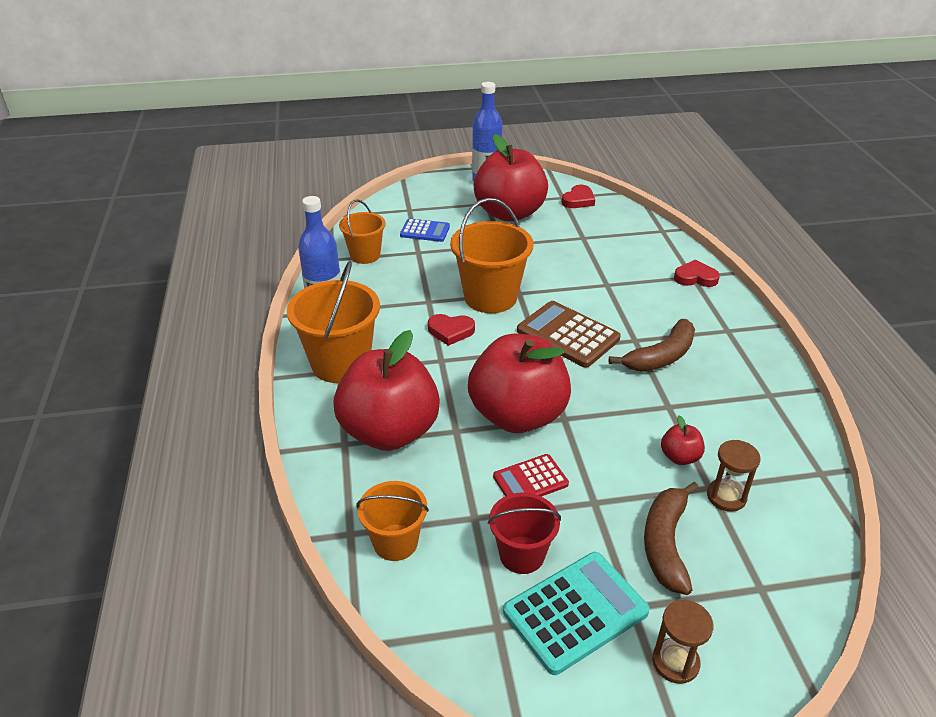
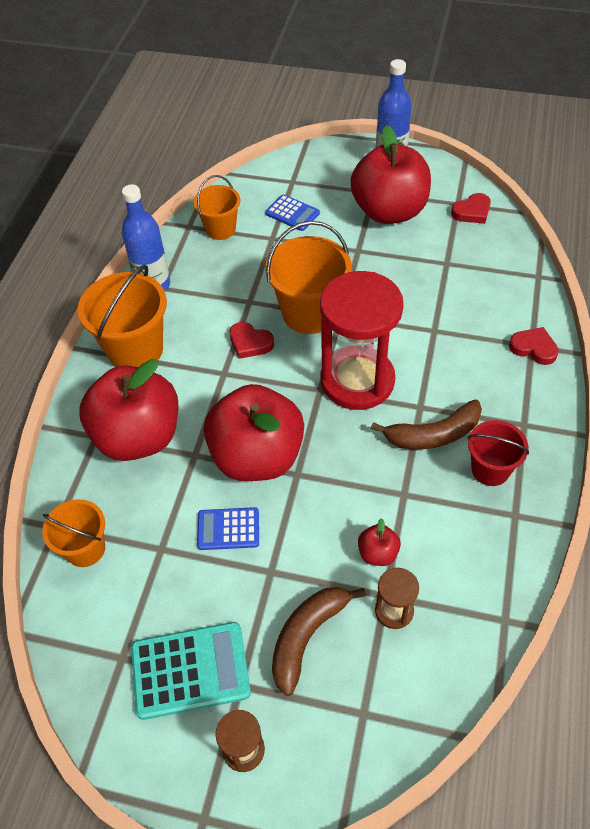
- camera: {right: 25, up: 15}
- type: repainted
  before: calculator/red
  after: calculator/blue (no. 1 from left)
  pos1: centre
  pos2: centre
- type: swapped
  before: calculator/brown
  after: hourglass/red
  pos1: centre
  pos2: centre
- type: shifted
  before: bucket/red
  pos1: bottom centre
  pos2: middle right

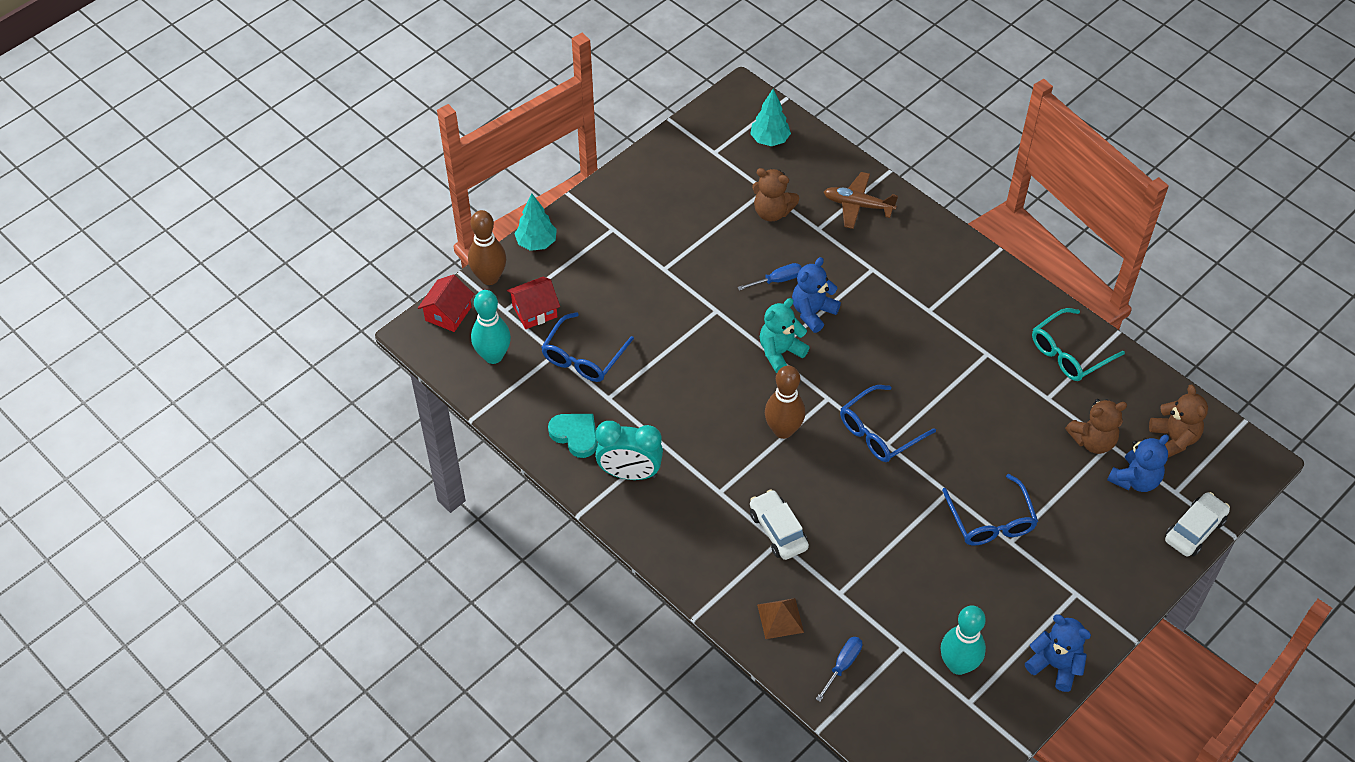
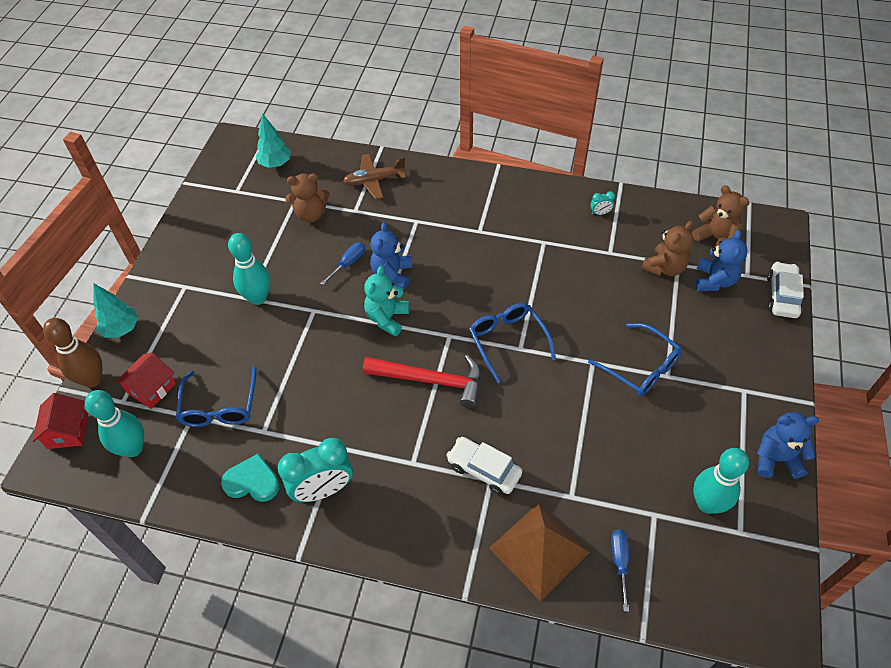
- camera: {right: -30, up: 0}
- type: new
  after: bowling pin/turquoise (no. 2 from left)
  pos2: middle left
- type: swapped
  before: bowling pin/brown (no. 2 from left)
  after: hammer/red
  pos1: centre
  pos2: centre
- type: rotated
  before: glasses/blue (no. 2 from left)
  pos1: centre
  pos2: centre
  turn: 135
- type: scaled
  before: pyramid/brown
  pos1: bottom centre
  pos2: bottom centre
  scale: 1.8
- type: swapped
  before: glasses/turquoise
  after: clock/turquoise (no. 2 from left)
  pos1: middle right
  pos2: top right

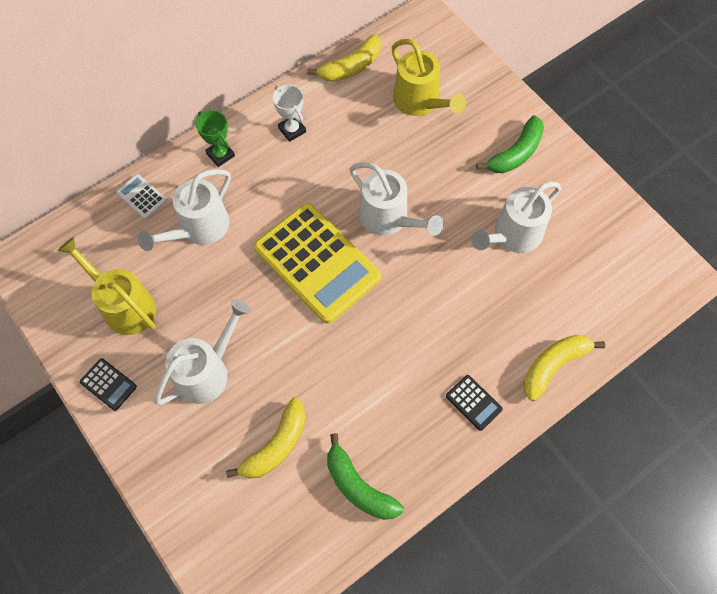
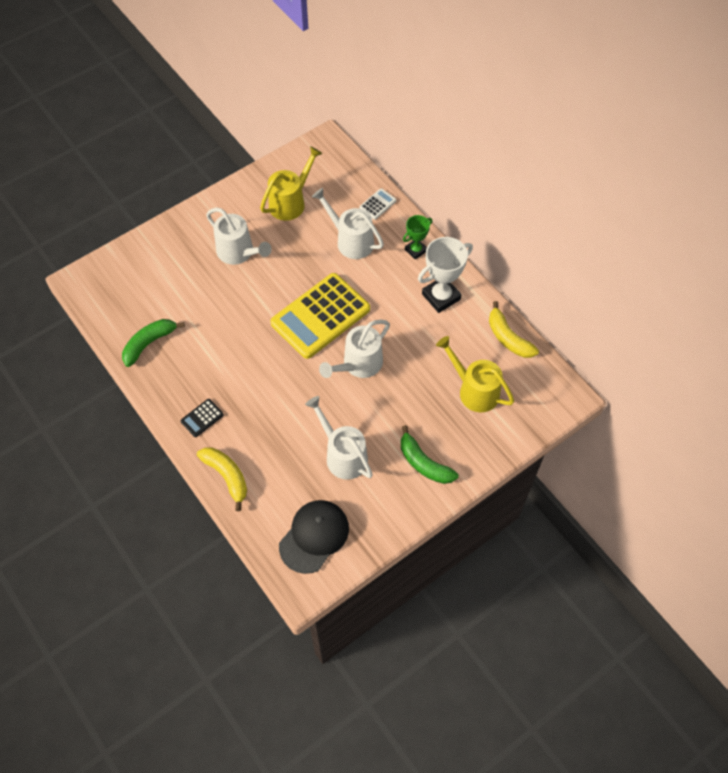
- camera: {right: 90, up: -5}
- type: new
  after: cap/black
  pos2: bottom centre
- type: scaled
  before: trophy/white
  pos1: top centre
  pos2: centre
  scale: 1.69
- type: rotated
  before: watering can/yellow (no. 2 from left)
  pos1: top centre
  pos2: centre
  turn: 75
- type: gone
  before: calculator/black (no. 1 from left)
  pos1: middle left
- type: gone
  before: banana/yellow (no. 1 from left)
  pos1: bottom centre

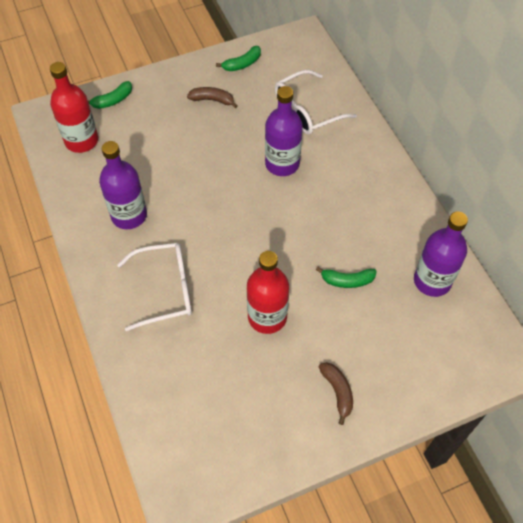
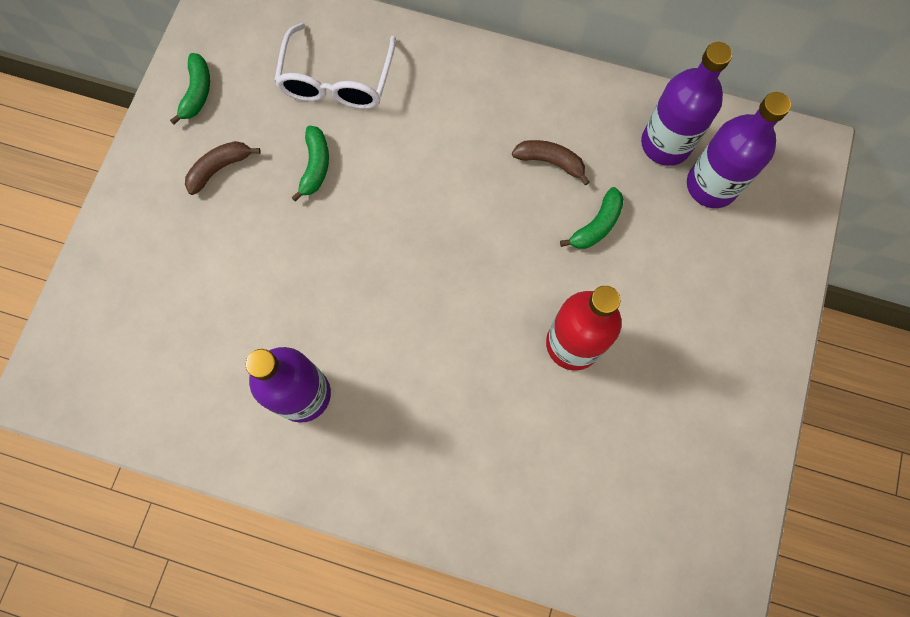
- camera: {right: -50, up: 15}
- type: shifted
  before: banana/green (no. 1 from left in the first image)
  after: banana/green (no. 2 from left)
  pos1: top left
  pos2: top centre
- type: shifted
  before: banana/brown (no. 2 from left)
  pos1: bottom centre
  pos2: top centre
- type: shifted
  before: bottle/purple (no. 2 from left in the first image)
  after: bottle/purple (no. 3 from left)
  pos1: top centre
  pos2: top right
- type: gone
  before: bottle/red (no. 1 from left)
  pos1: top left
- type: gone
  before: glasses/white (no. 1 from left)
  pos1: middle left

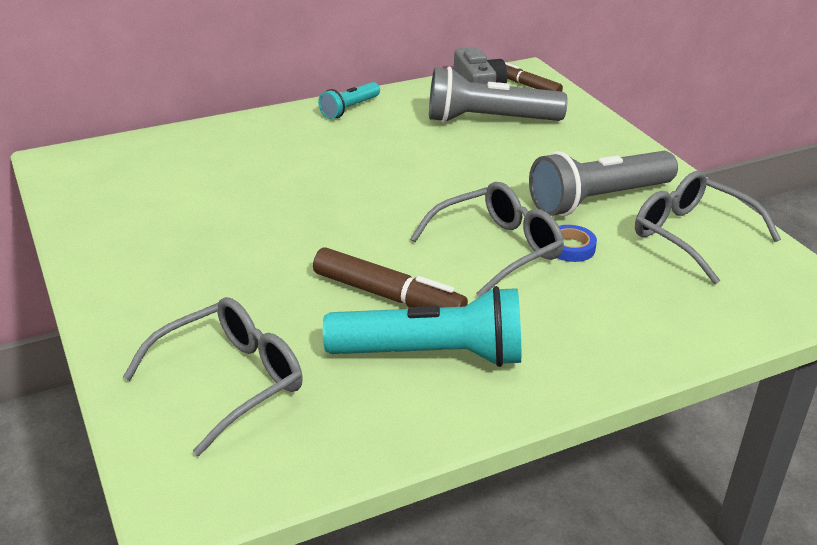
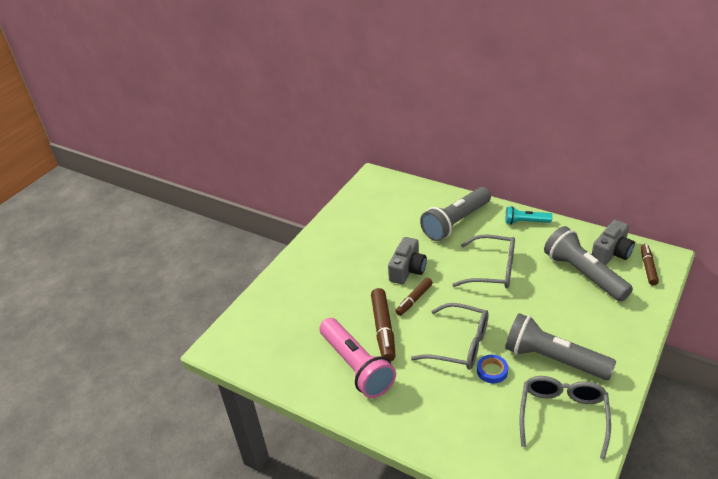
- camera: {right: 60, up: 5}
- type: repainted
  before: flashlight/turquoise (no. 2 from left)
  after: flashlight/pink
  pos1: centre
  pos2: bottom centre
- type: new
  after: camera/grey (no. 1 from left)
  pos2: centre
- type: new
  after: marker/brown (no. 2 from left)
  pos2: centre
- type: new
  after: flashlight/grey (no. 1 from left)
  pos2: centre
- type: shifted
  before: glasses/grey (no. 1 from left in the first image)
  after: glasses/grey (no. 2 from left)
  pos1: bottom left
  pos2: middle right

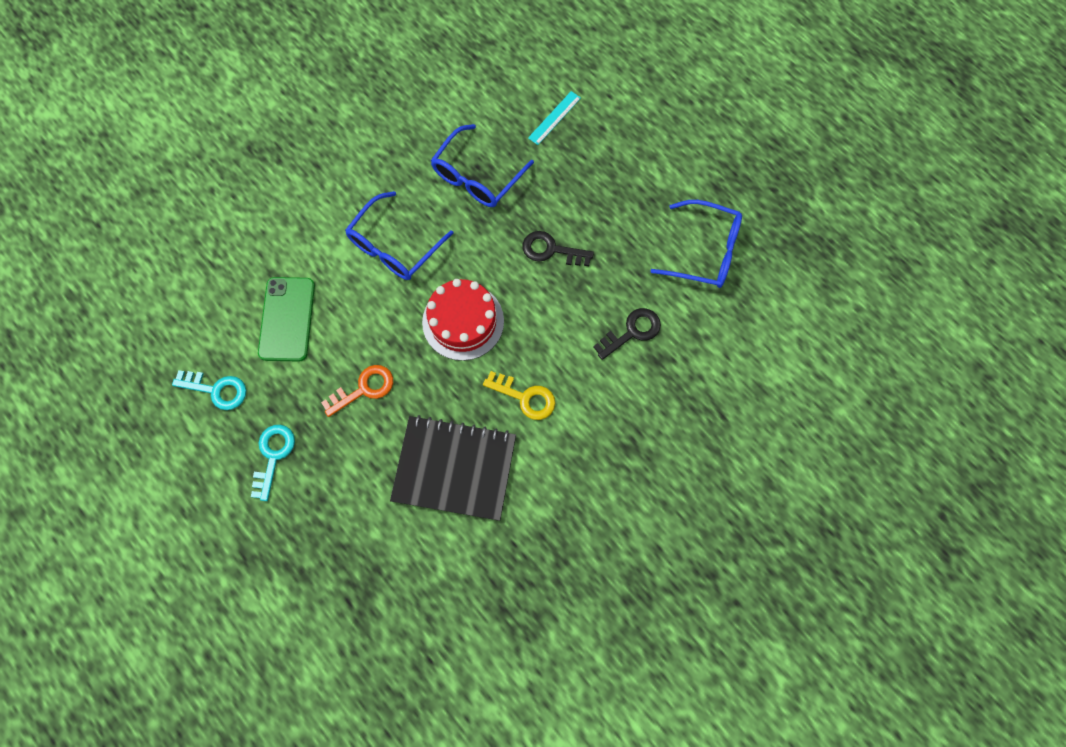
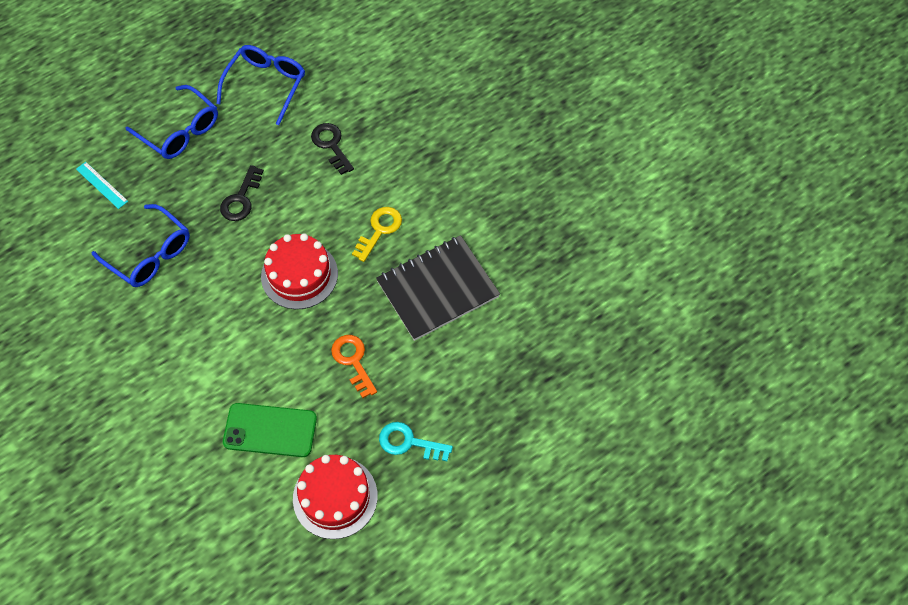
- camera: {right: -85, up: -10}
- type: shifted
  before: glasses/blue (no. 1 from left in the first image)
  after: glasses/blue (no. 2 from left)
  pos1: top centre
  pos2: top left
- type: swapped
  before: key/turquoise (no. 1 from left)
  after: cake/red (no. 2 from left)
  pos1: middle left
  pos2: bottom centre
- type: rotated
  before: notebook/black
  pos1: centre
  pos2: centre
  turn: 45

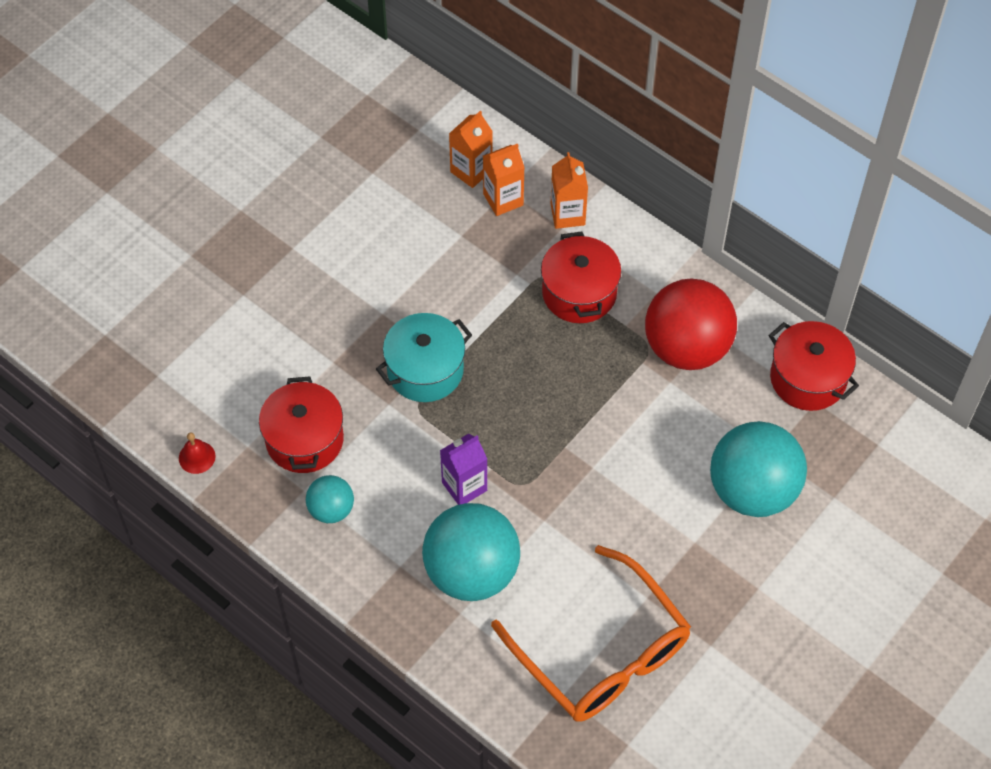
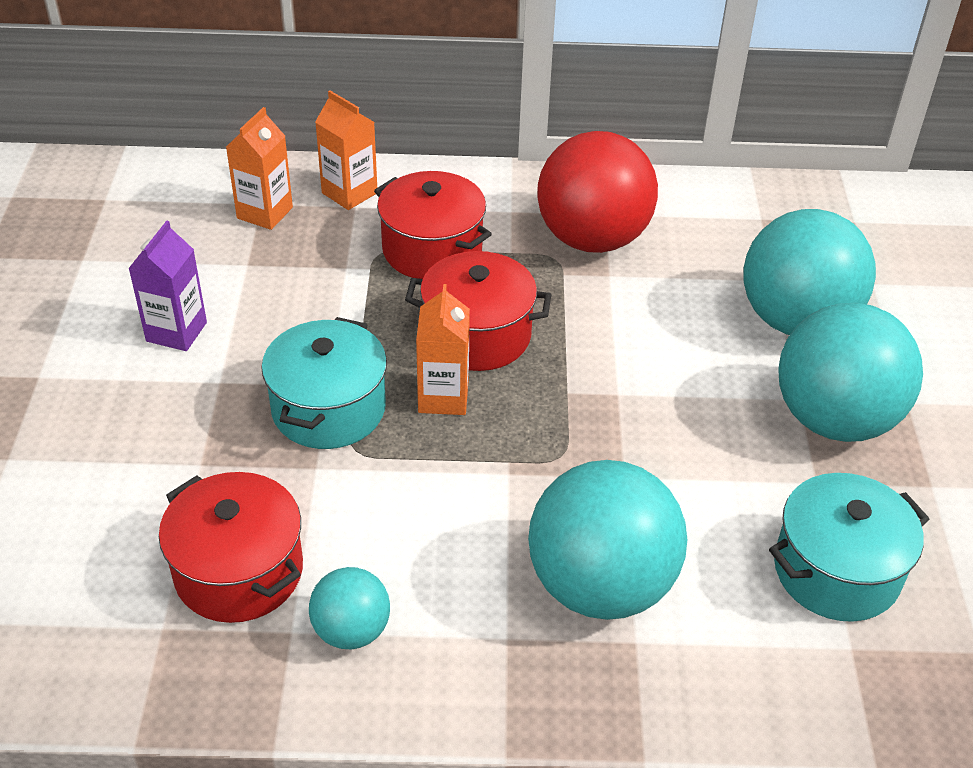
- camera: {right: -40, up: -15}
- type: shifted
  before: carton/purple
  pos1: centre
  pos2: middle left
- type: shifted
  before: pot/red (no. 3 from left)
  pos1: middle right
  pos2: centre
- type: shifted
  before: carton/orange (no. 1 from left in the first image)
  after: carton/orange (no. 3 from left)
  pos1: top centre
  pos2: centre
- type: swapped
  before: glasses/orange
  after: pot/turquoise (no. 2 from left)
  pos1: bottom centre
  pos2: bottom right
- type: new
  after: ball/turquoise (no. 4 from left)
  pos2: middle right
- type: gone
  before: bell/red
  pos1: middle left

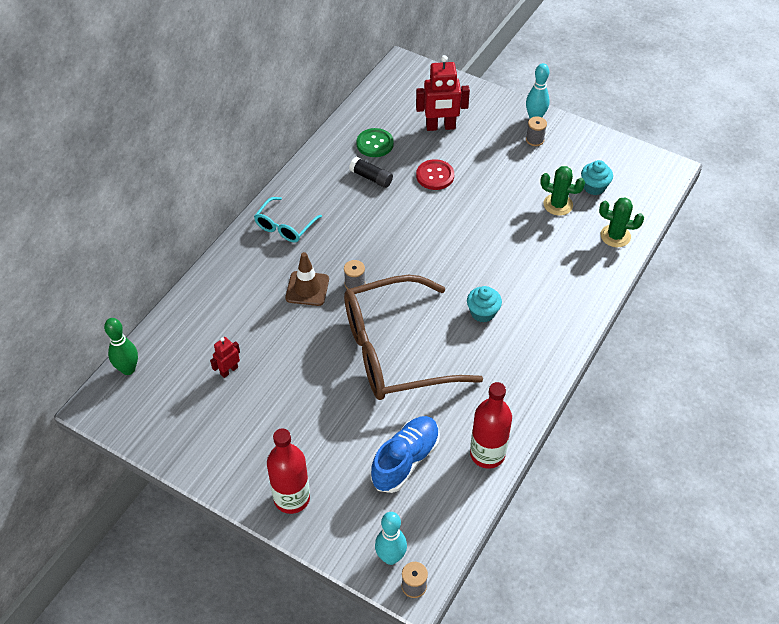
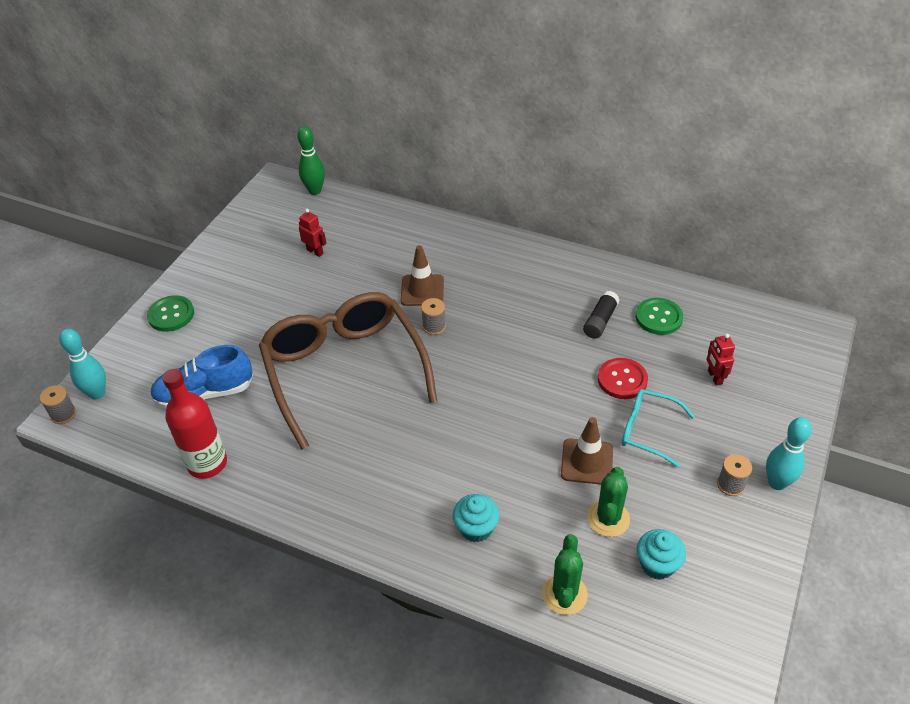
- camera: {right: 85, up: -5}
- type: swapped
  before: bottle/red (no. 1 from left)
  after: button/green (no. 1 from left)
  pos1: bottom centre
  pos2: middle left
- type: rotated
  before: shoe/blue
  pos1: bottom centre
  pos2: middle left
  turn: 135
- type: shifted
  before: cupcake/turquoise (no. 1 from left)
  pos1: centre
  pos2: bottom centre
- type: new
  after: traffic cone/brown (no. 2 from left)
  pos2: centre
- type: shifted
  before: glasses/turquoise
  pos1: centre
  pos2: middle right
- type: scaled
  before: robot/red (no. 2 from left)
  pos1: top centre
  pos2: middle right
  scale: 0.53

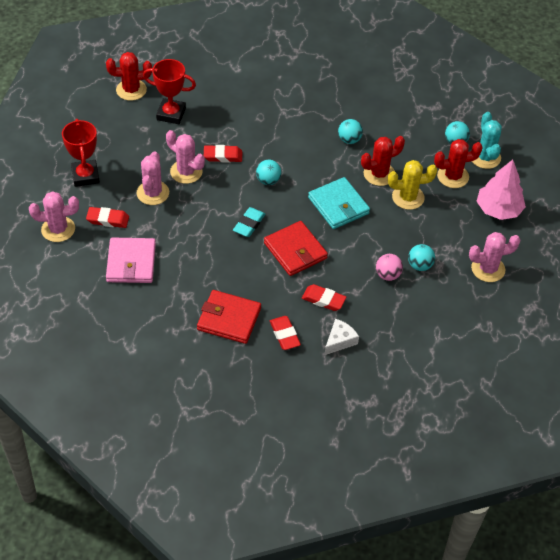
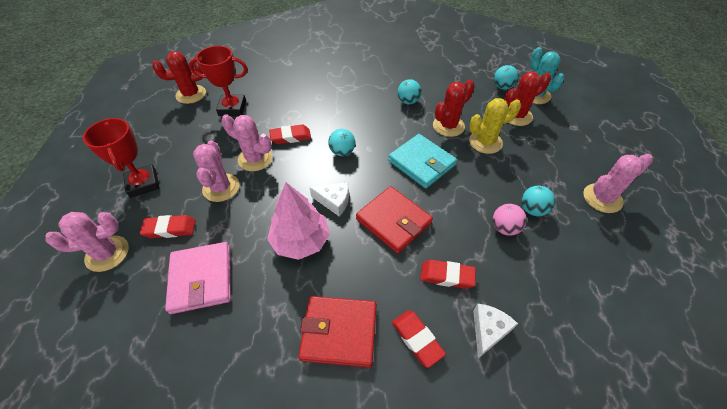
- camera: {right: -10, up: 0}
- type: shifted
  before: tree/pink
  pos1: middle right
  pos2: centre
- type: swapped
  before: eraser/turquoise
  after: cheese/white (no. 1 from left)
  pos1: centre
  pos2: centre

